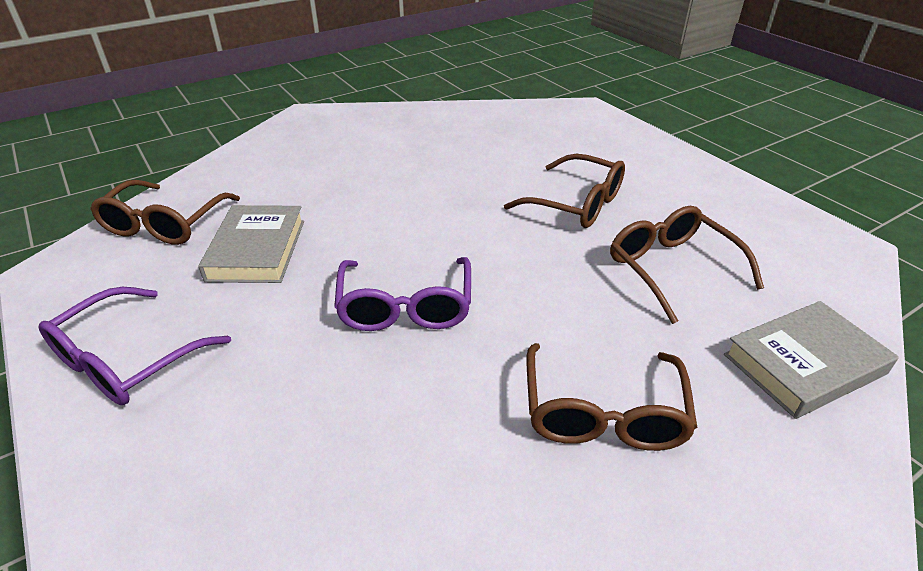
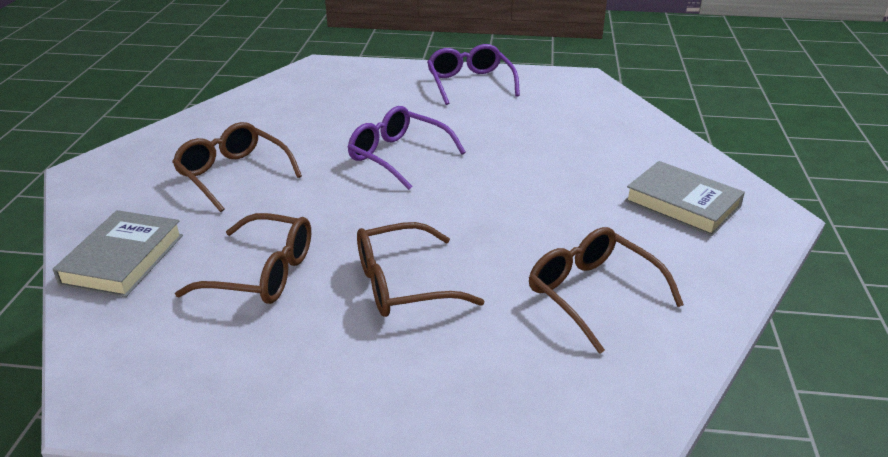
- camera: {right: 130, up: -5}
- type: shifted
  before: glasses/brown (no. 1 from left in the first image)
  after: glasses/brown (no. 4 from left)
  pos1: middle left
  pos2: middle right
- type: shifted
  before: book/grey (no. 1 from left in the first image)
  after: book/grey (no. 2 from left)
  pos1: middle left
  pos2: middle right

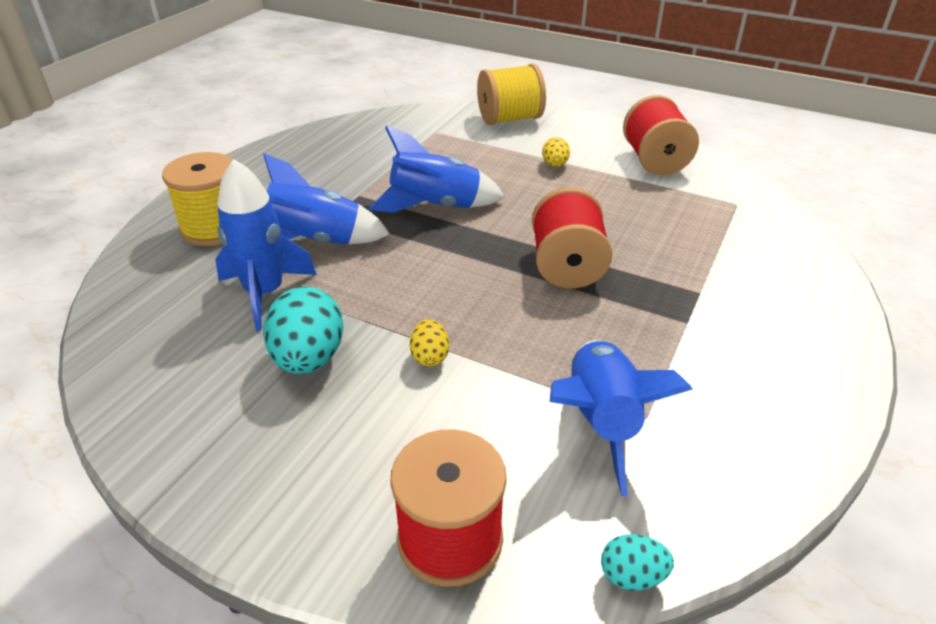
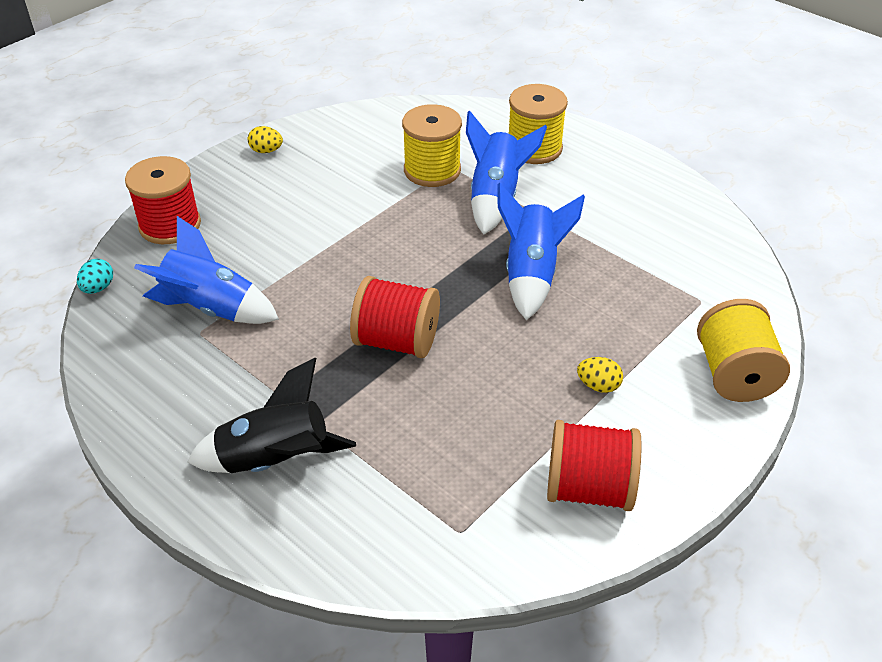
- camera: {right: 105, up: 5}
- type: new
  after: rocket/black
  pos2: middle left
- type: shifted
  before: egg/yellow (no. 1 from left)
  pos1: centre
  pos2: top left
- type: swapped
  before: rocket/blue (no. 1 from left)
  after: spool/yellow (no. 1 from left)
  pos1: middle left
  pos2: top centre
- type: gone
  before: egg/turquoise (no. 1 from left)
  pos1: middle left

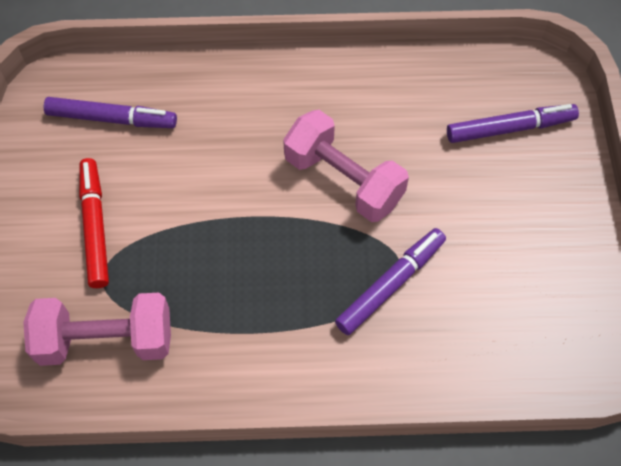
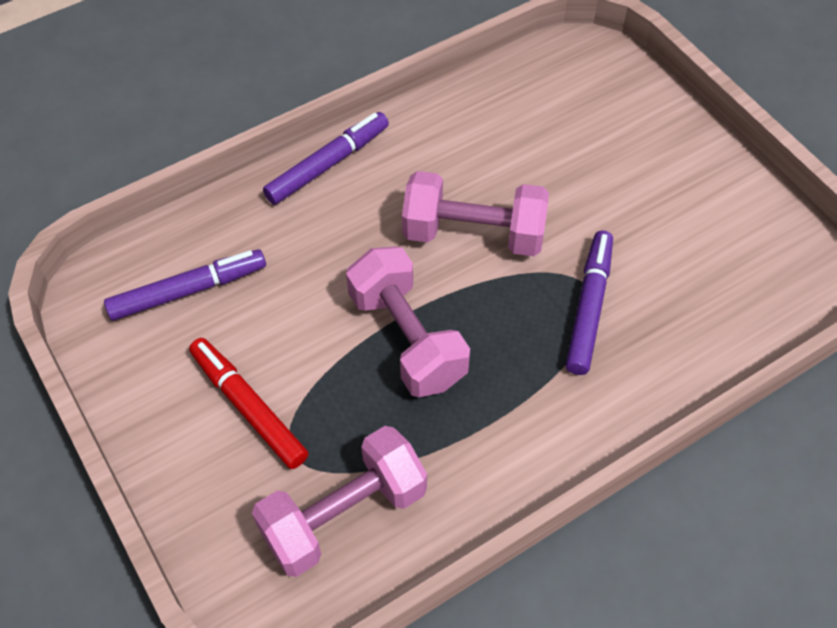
- camera: {right: -30, up: -5}
- type: shifted
  before: marker/purple (no. 3 from left in the first image)
  after: marker/purple (no. 2 from left)
  pos1: top right
  pos2: top centre
- type: new
  after: dumbbell/pink (no. 2 from left)
  pos2: centre

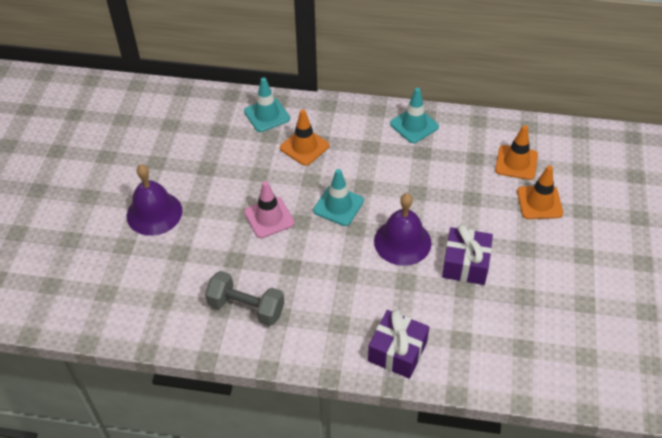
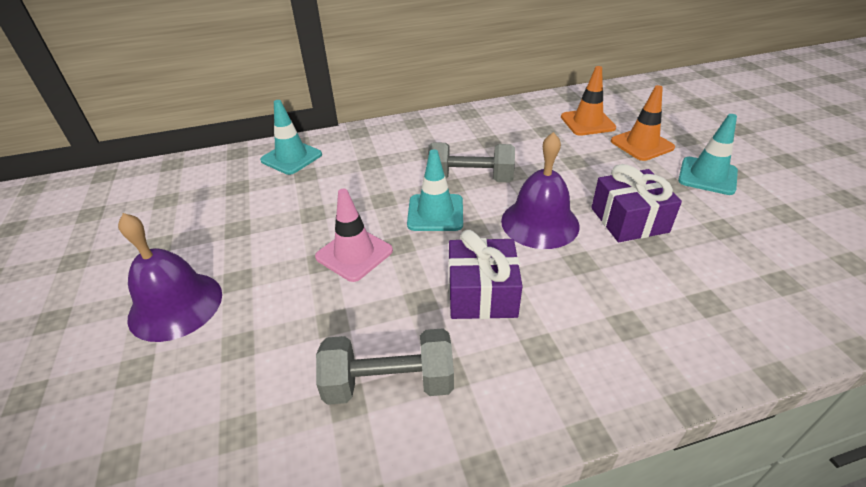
- camera: {right: -25, up: -10}
- type: new
  after: dumbbell/grey (no. 2 from left)
  pos2: top centre
- type: shifted
  before: gift/purple (no. 1 from left)
  pos1: bottom centre
  pos2: centre
- type: shifted
  before: traffic cone/turquoise (no. 3 from left)
  pos1: top centre
  pos2: top right
- type: gone
  before: traffic cone/orange (no. 1 from left)
  pos1: top centre

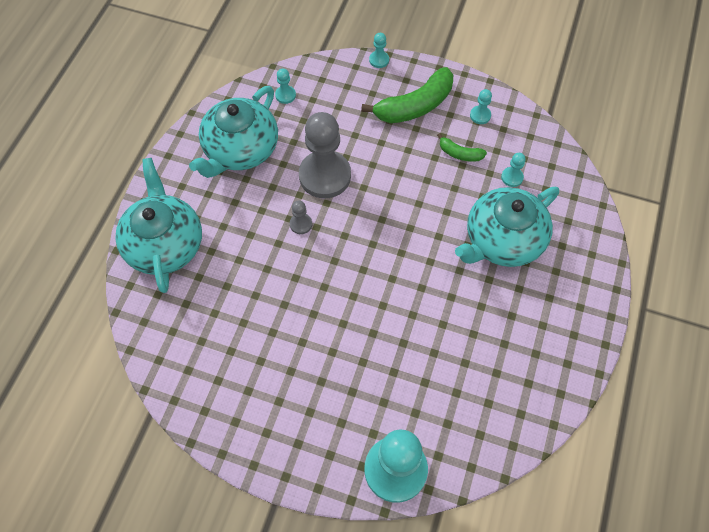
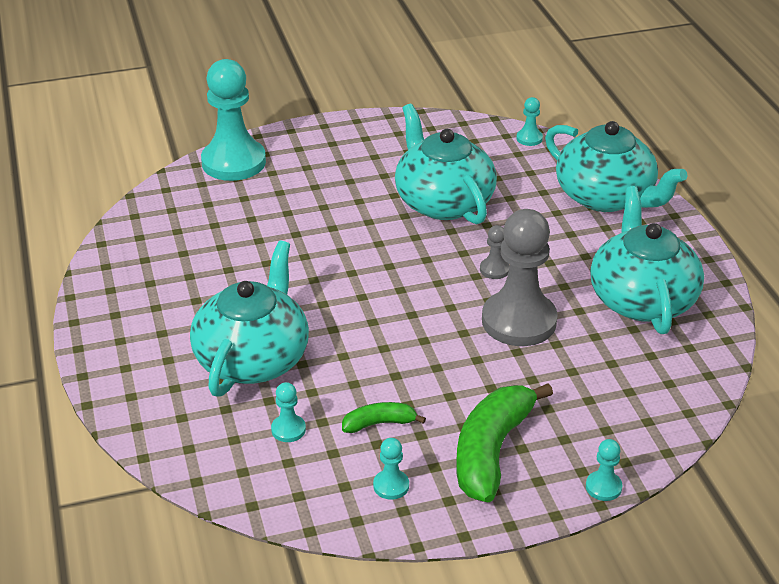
- camera: {right: 145, up: -25}
- type: new
  after: teapot/turquoise (no. 2 from left)
  pos2: top centre
- type: shifted
  before: pawn/turquoise (no. 1 from left in the first image)
  after: pawn/turquoise (no. 4 from left)
  pos1: top centre
  pos2: top right

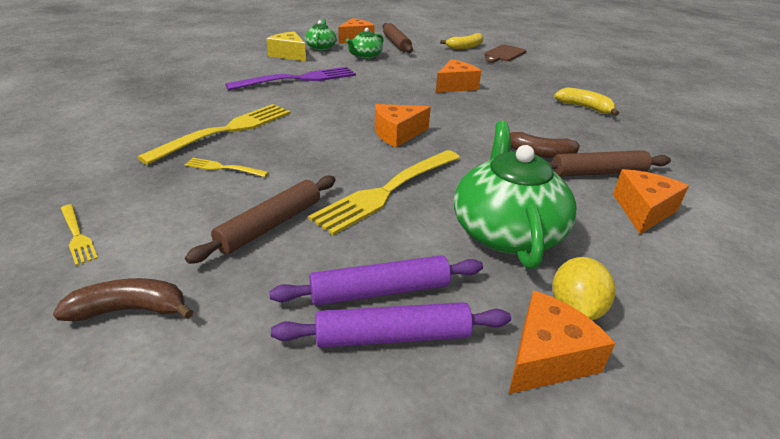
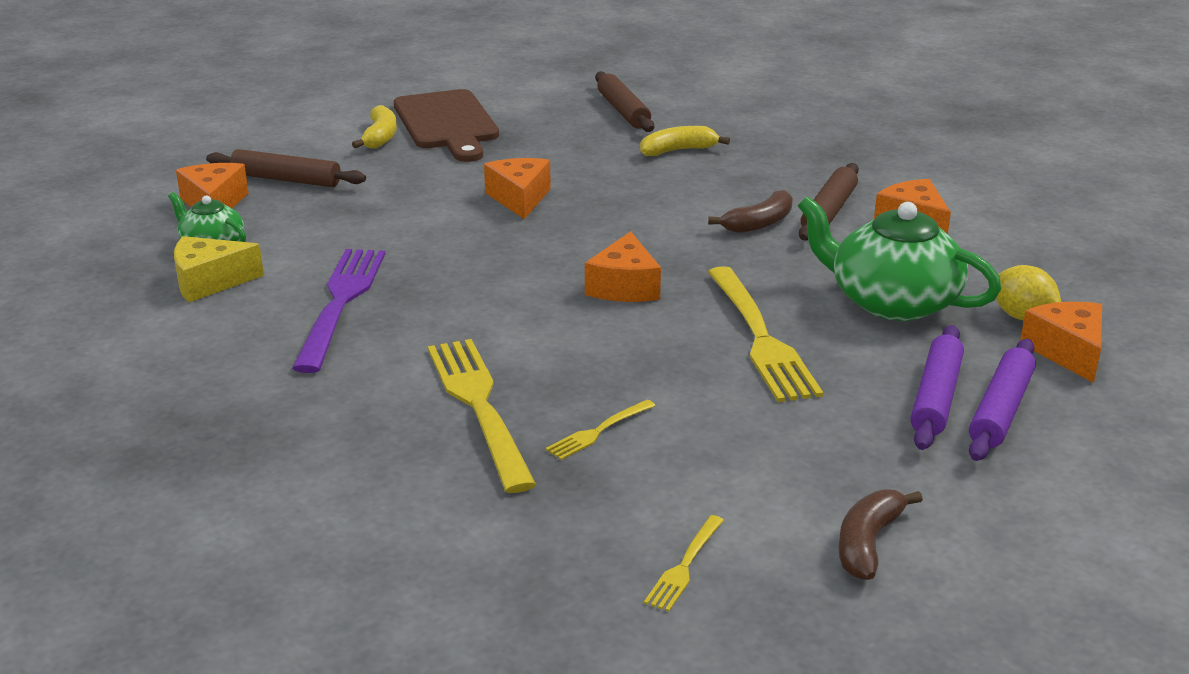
- camera: {right: -55, up: -5}
- type: scaled
  before: cutting board/brown
  pos1: top centre
  pos2: top centre
  scale: 1.71
- type: shifted
  before: rolling pin/brown (no. 1 from left in the first image)
  after: rolling pin/brown (no. 2 from left)
  pos1: centre
  pos2: top centre
- type: rotated
  before: fork/yellow (no. 1 from left in the first image)
  pos1: middle left
  pos2: bottom centre
  turn: 120
- type: gone
  before: teapot/green (no. 2 from left)
  pos1: top centre

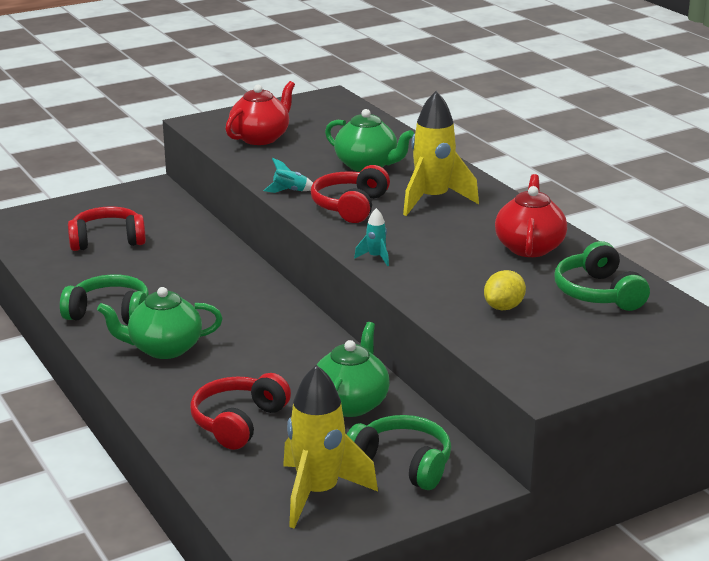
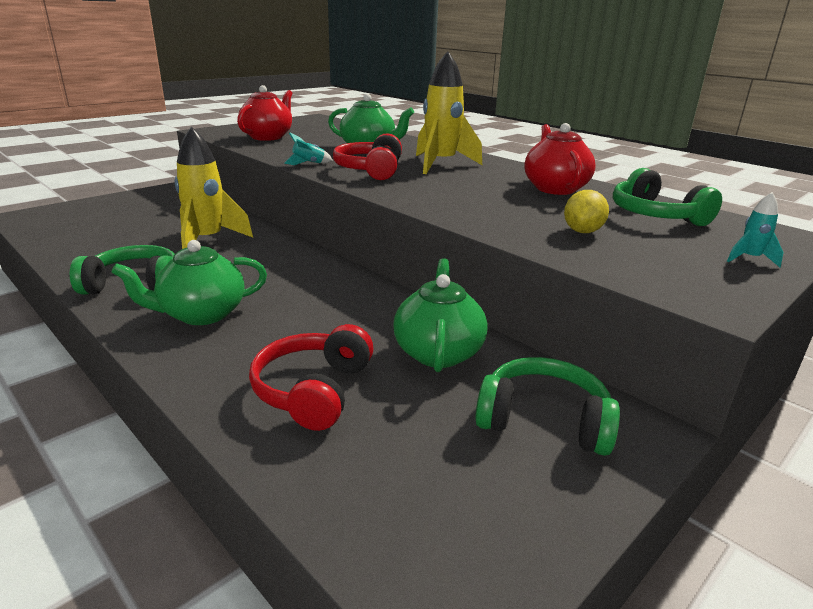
- camera: {right: -15, up: 0}
- type: shifted
  before: rocket/yellow (no. 1 from left)
  pos1: bottom centre
  pos2: top left
- type: shifted
  before: rocket/turquoise (no. 2 from left)
  pos1: centre
  pos2: middle right
- type: gone
  before: headphones/red (no. 1 from left)
  pos1: middle left

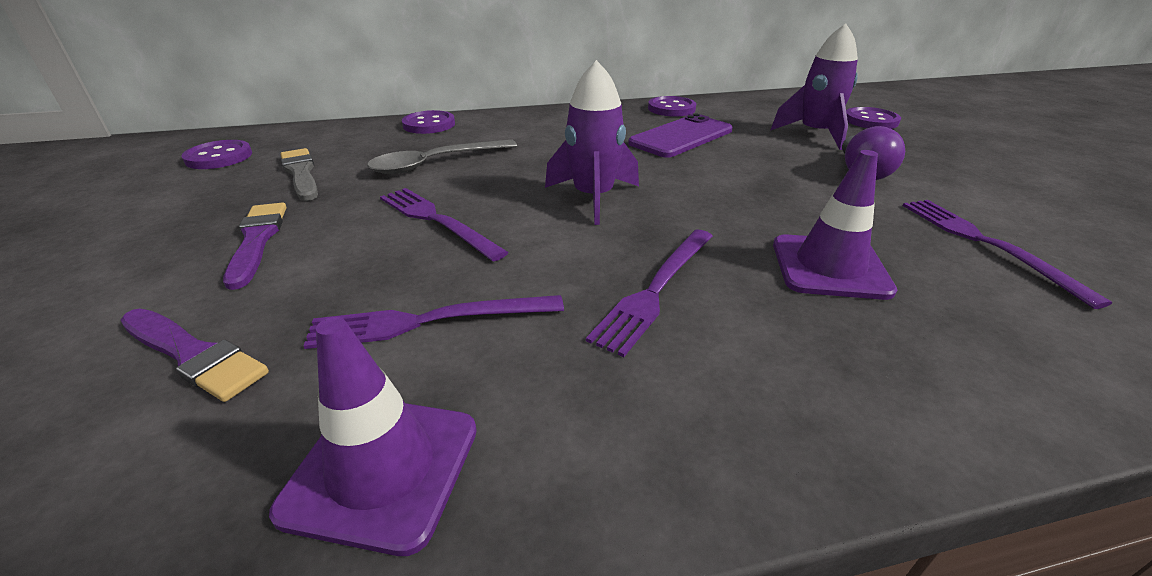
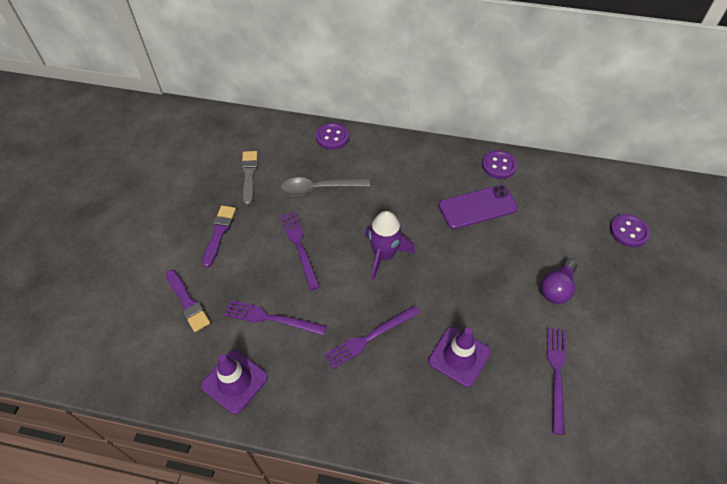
- camera: {right: 25, up: 20}
- type: gone
  before: button/purple (no. 1 from left)
  pos1: top left
- type: gone
  before: rocket/purple (no. 2 from left)
  pos1: top right

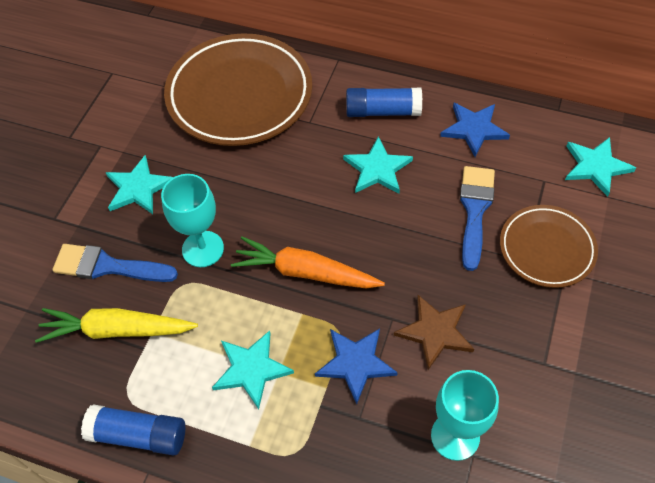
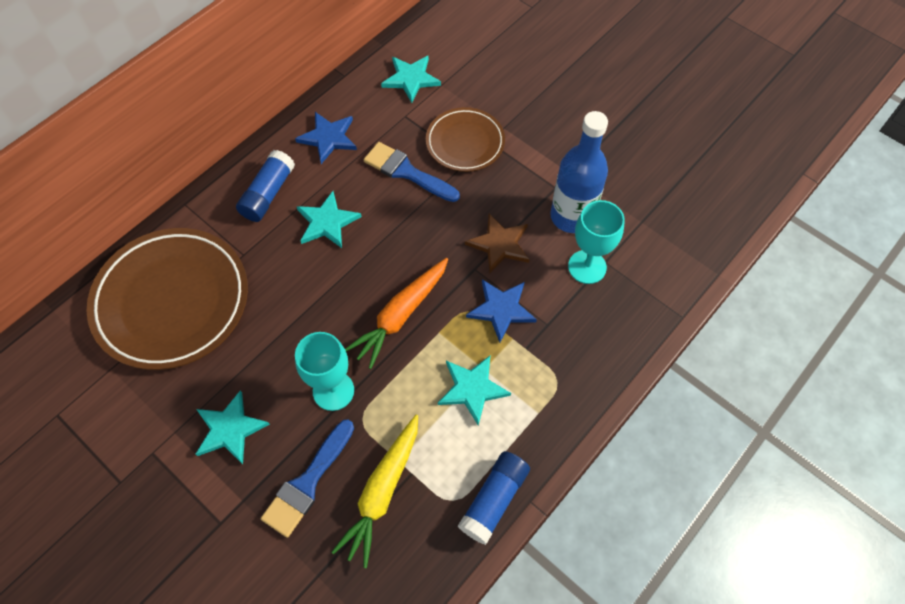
- camera: {right: -70, up: 5}
- type: new
  after: bottle/blue
  pos2: top centre

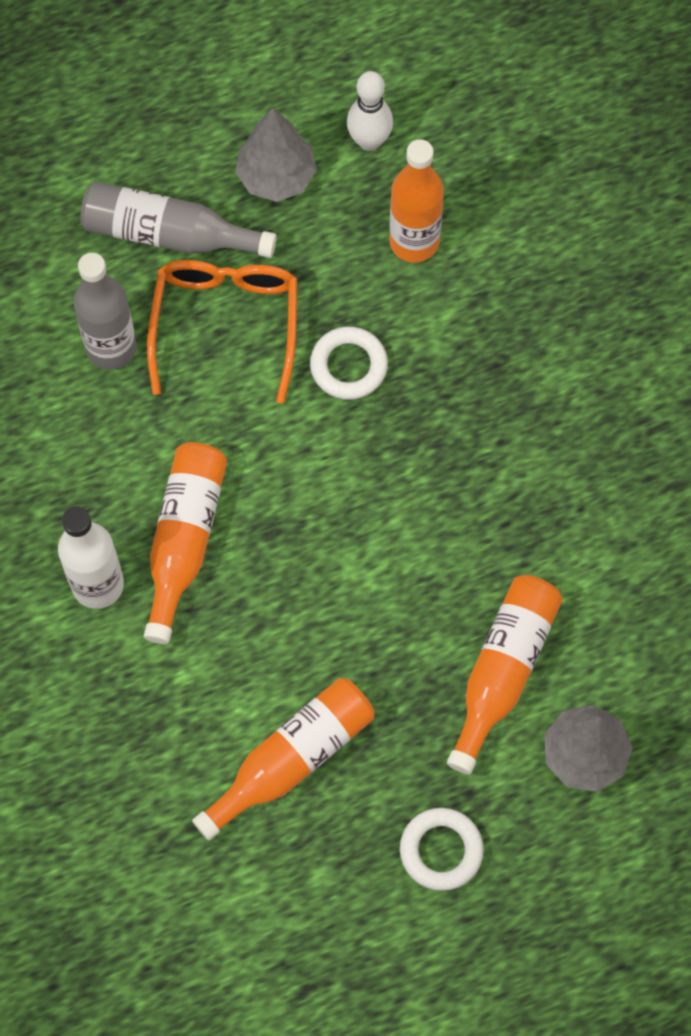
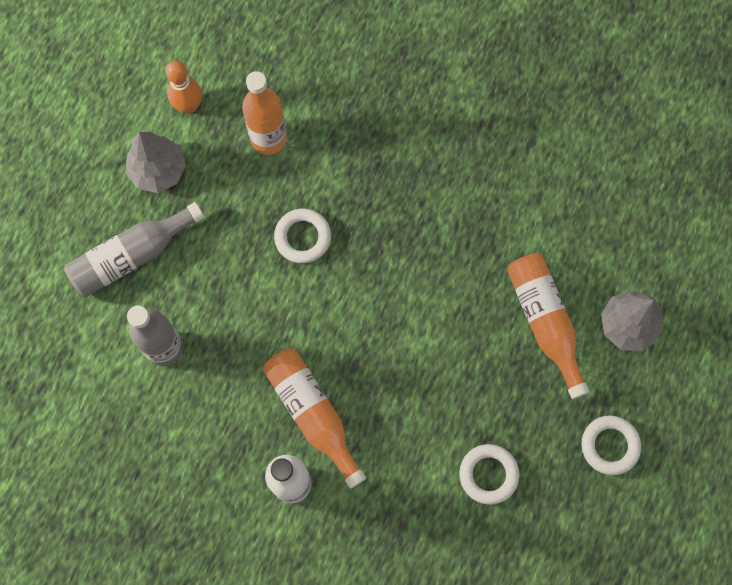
- camera: {right: -45, up: 5}
- type: repainted
  before: bowling pin/white
  after: bowling pin/orange
  pos1: top centre
  pos2: top left
- type: swapped
  before: bottle/orange (no. 2 from left)
  after: ring/white (no. 2 from left)
  pos1: bottom centre
  pos2: bottom right
- type: gone
  before: glasses/orange
  pos1: top left

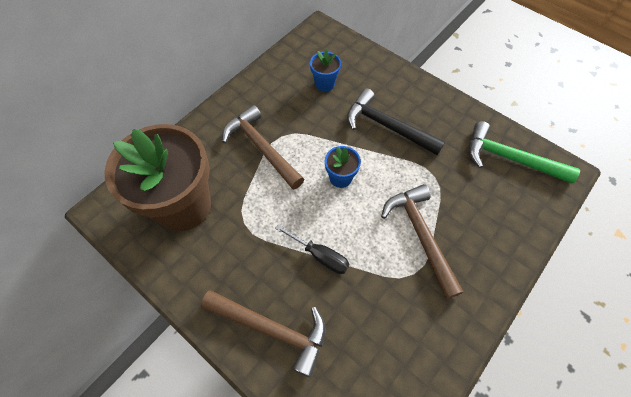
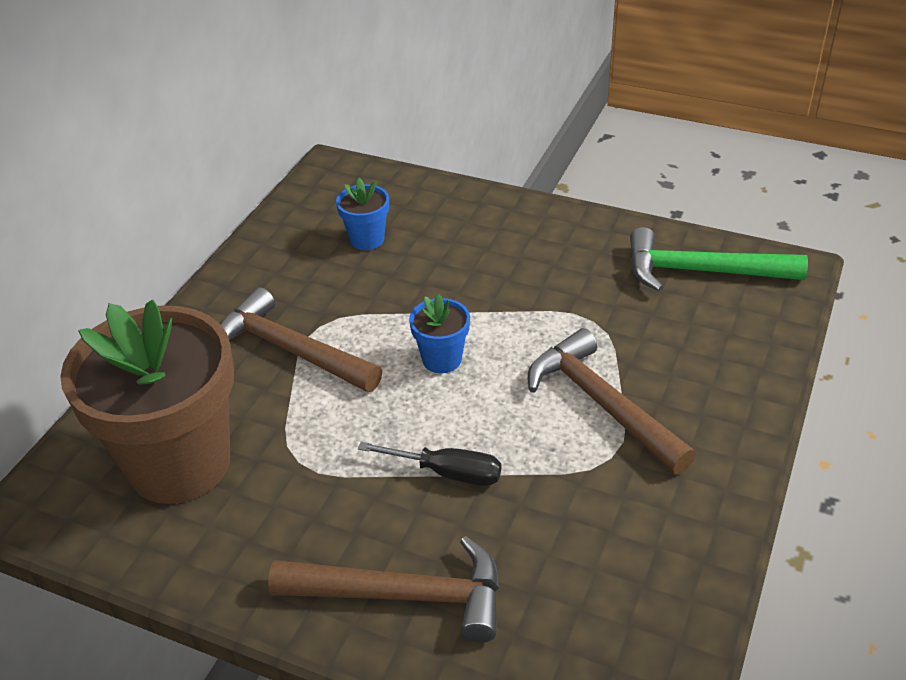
- camera: {right: -15, up: -20}
- type: gone
  before: hammer/black
  pos1: top centre

